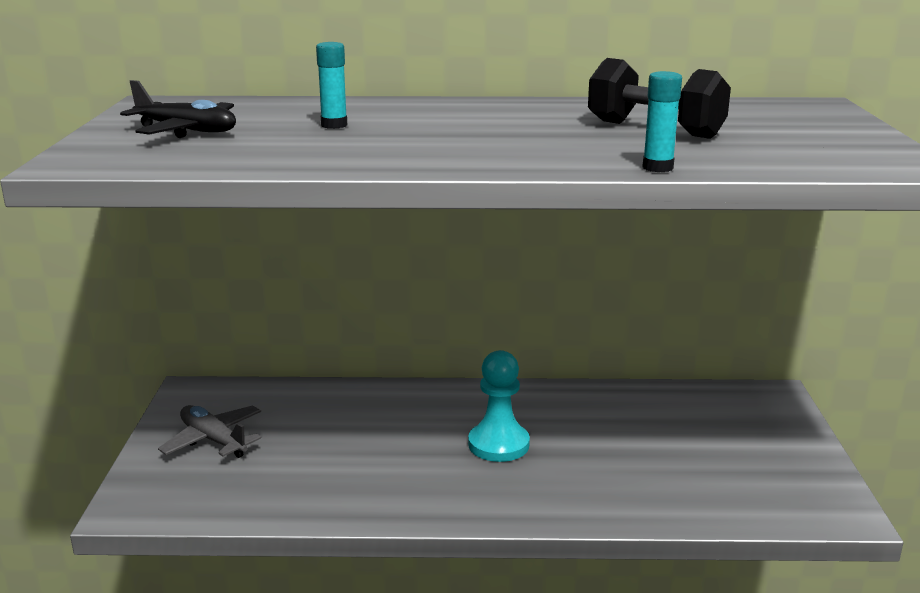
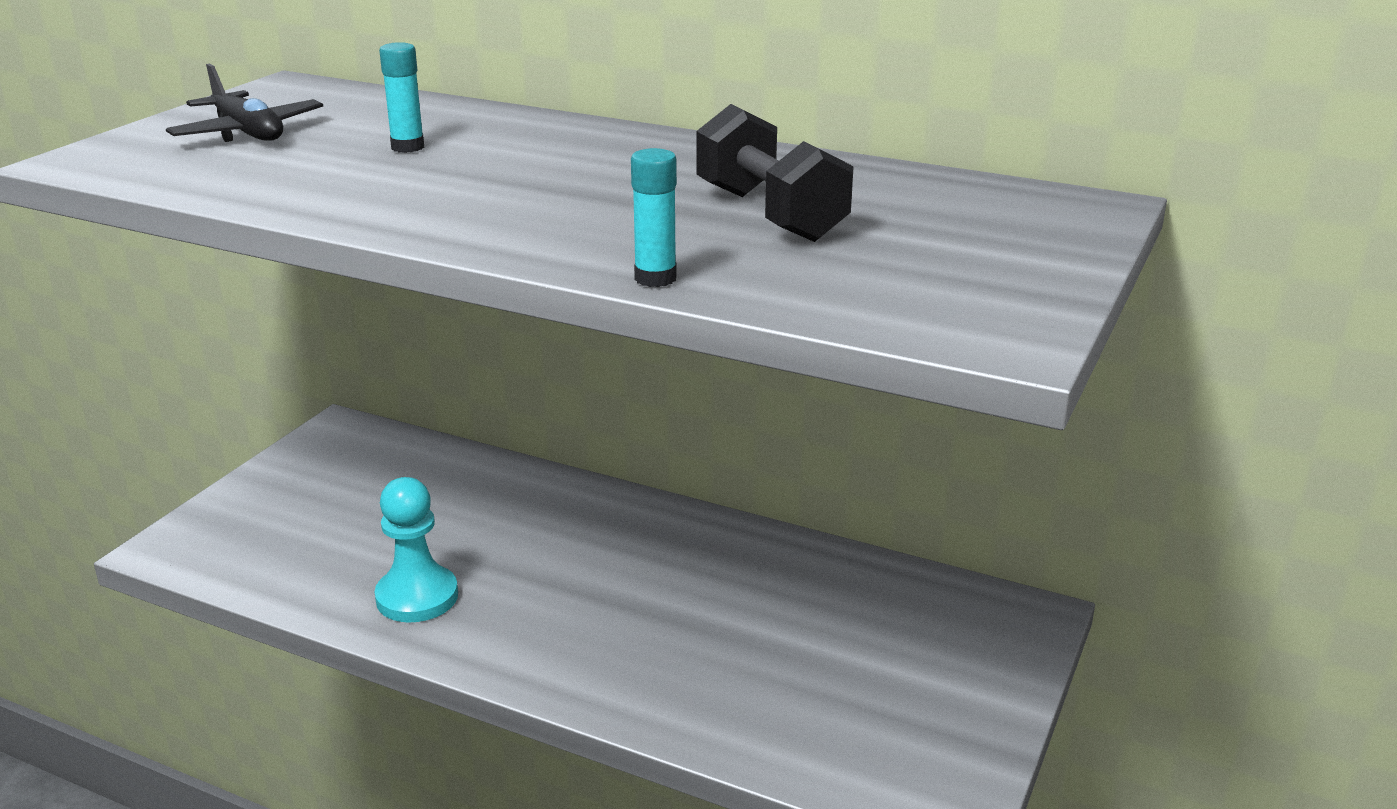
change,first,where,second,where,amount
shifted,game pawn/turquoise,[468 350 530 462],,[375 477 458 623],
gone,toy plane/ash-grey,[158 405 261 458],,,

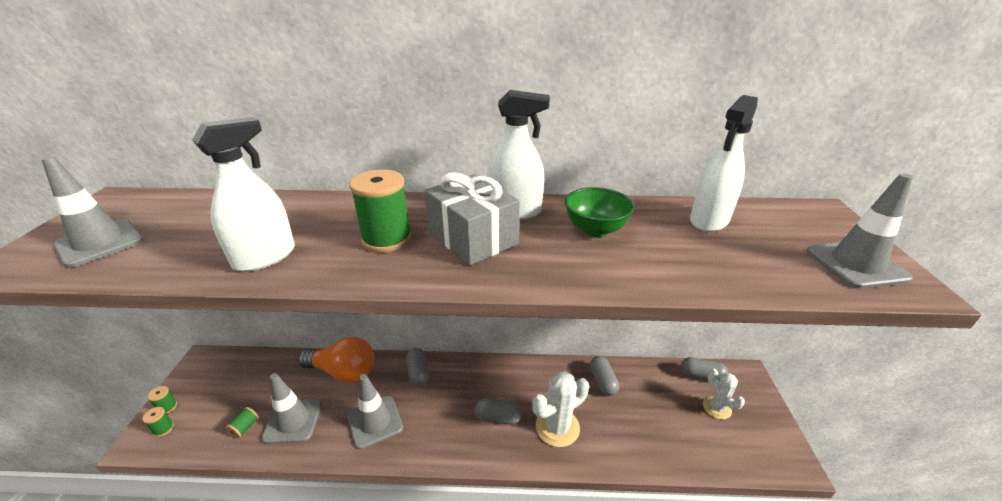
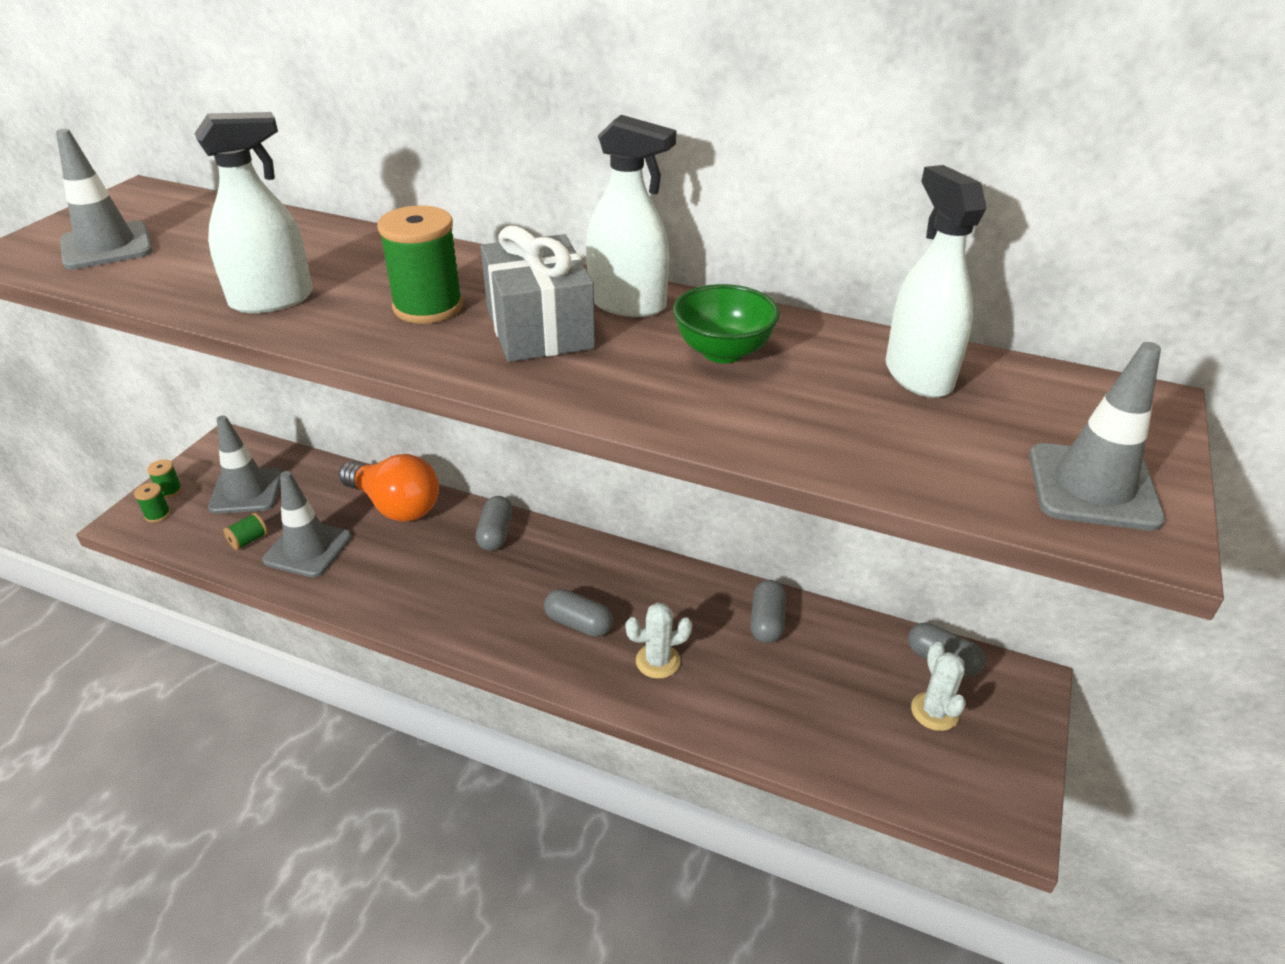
change,first,where,second,where,amount
shifted,safety cone/ash-grey,[347 374 403 449],,[208 415 282 514],
scaled,saguaro cactus/snow-white,[532 371 589 447],,[625 602 692 679],x0.64
rotated,spray bottle/snow-white,[690 95 758 232],,[886 165 987 398],105 degrees clockwise

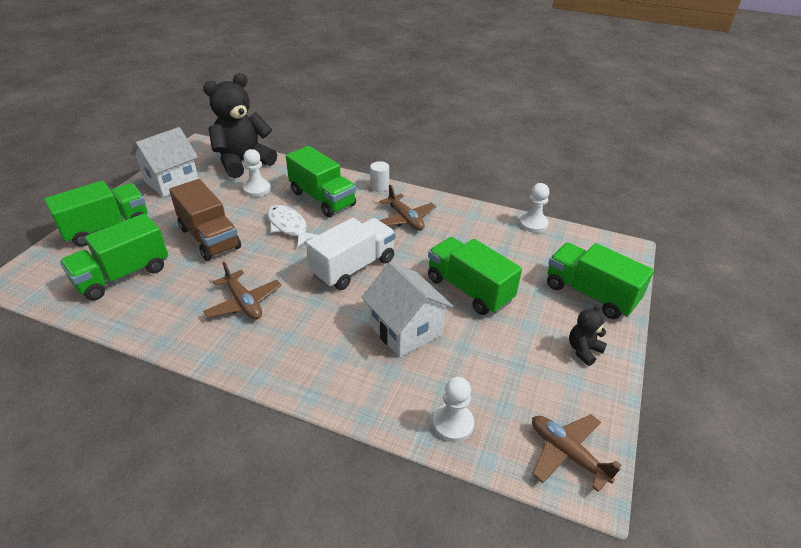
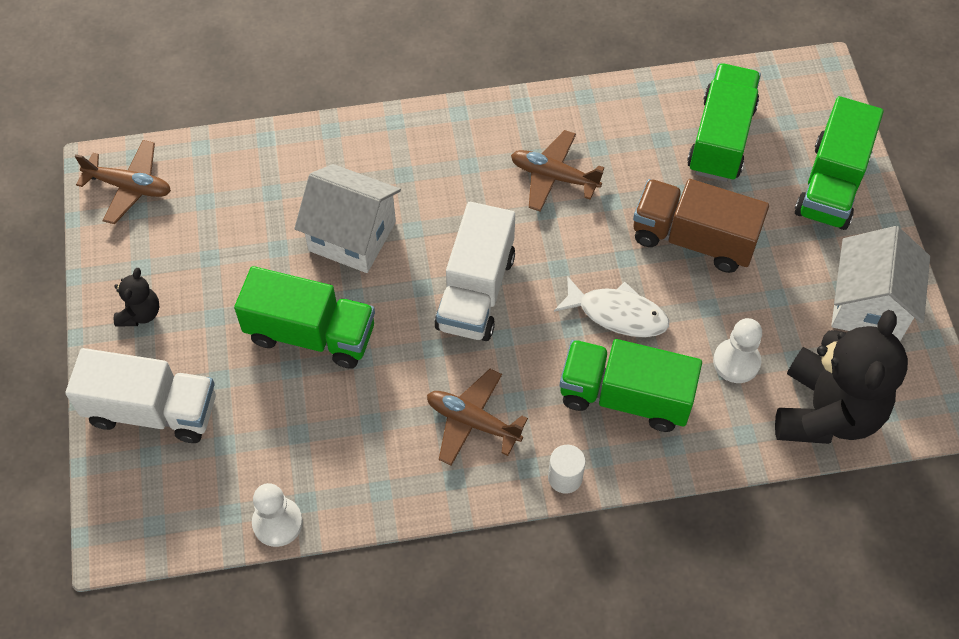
change,first,where,second,where,amount
repainted,truck/leaf-green,[547 243 654 319],truck/snow-white,[65 348 216 443],
gone,game pawn/snow-white,[432 377 474 442],,,

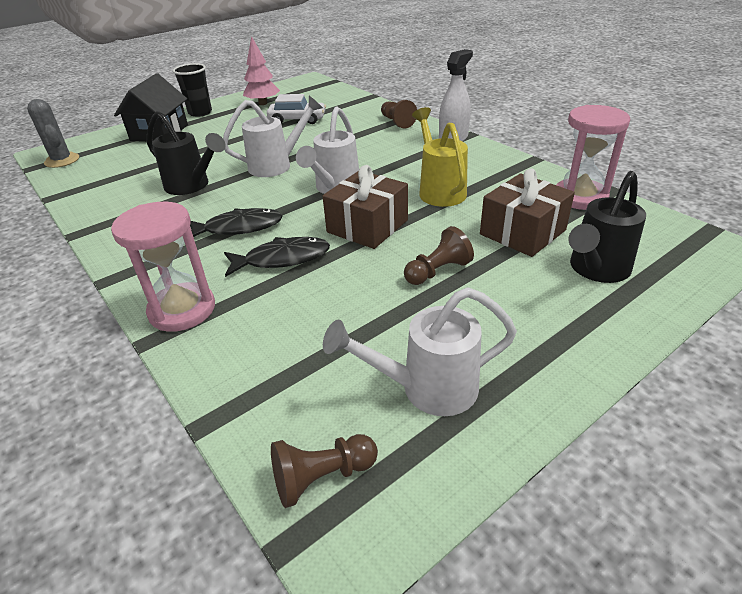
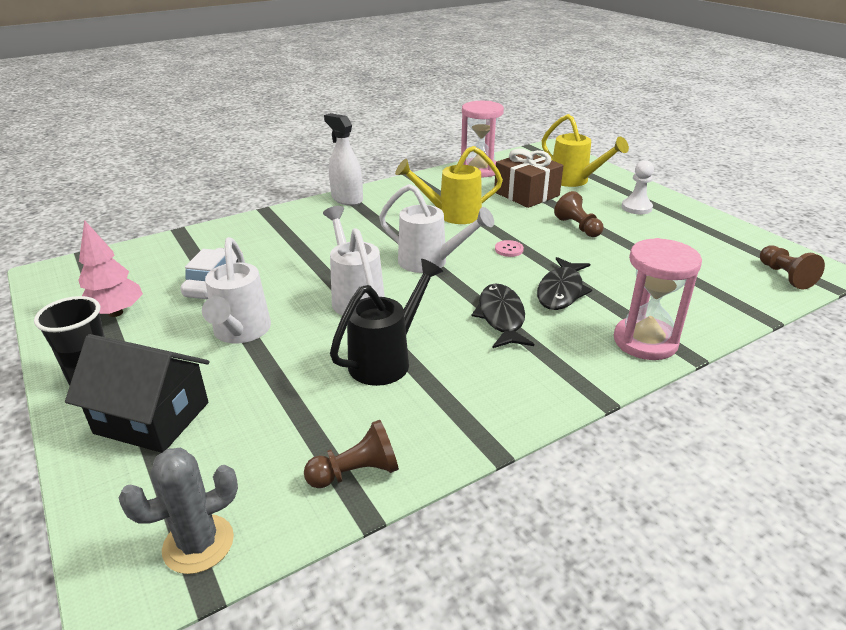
change,first,where,second,where,amount
shifted,sprinkling can/snow-white,[323 287 517 416],,[202 237 271 343],
shifted,game pawn/dark brown,[381 100 417 128],,[304 420 399 488],
swapped,wrapped gift/dark brown,[323 165 408 249],sewing button/rose-pink,[495 240 524 257],
rotated,toy fish/jet-black,[224 237 330 277],,[537 257 592 310],150 degrees counterclockwise
repainted,sprinkling can/jet-black,[569 171 646 283],sprinkling can/golden,[542 114 629 187],
new,,,game pawn/snow-white,[622 160 654 214],

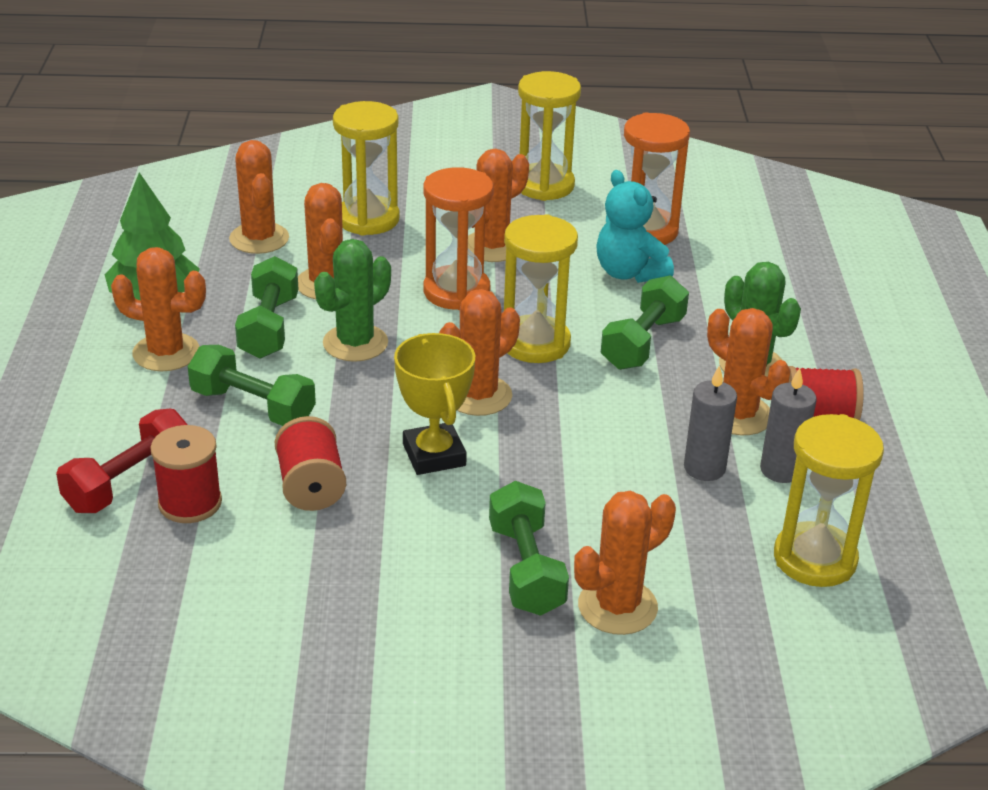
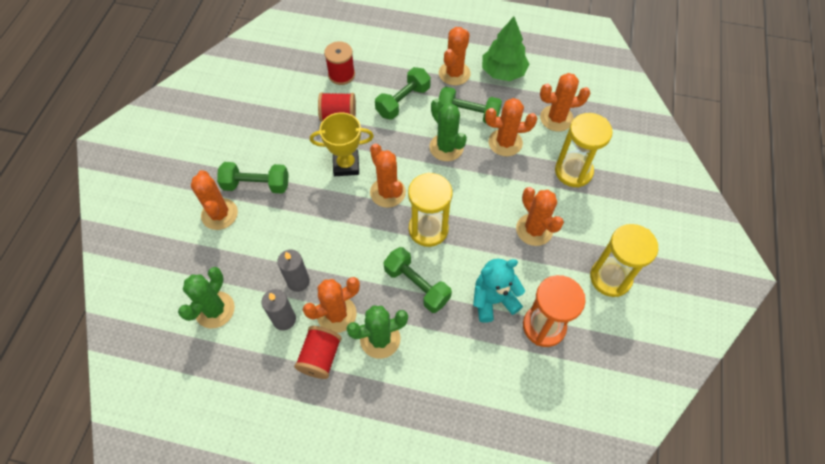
change,first,where,second,where,amount
swapped,sand timer/golden,[774 414 884 587],saguaro cactus/leaf-green,[178 267 235 328],
gone,free weight/red,[56 409 188 513],,,
gone,sand timer/bright orange,[423 167 494 310],,,

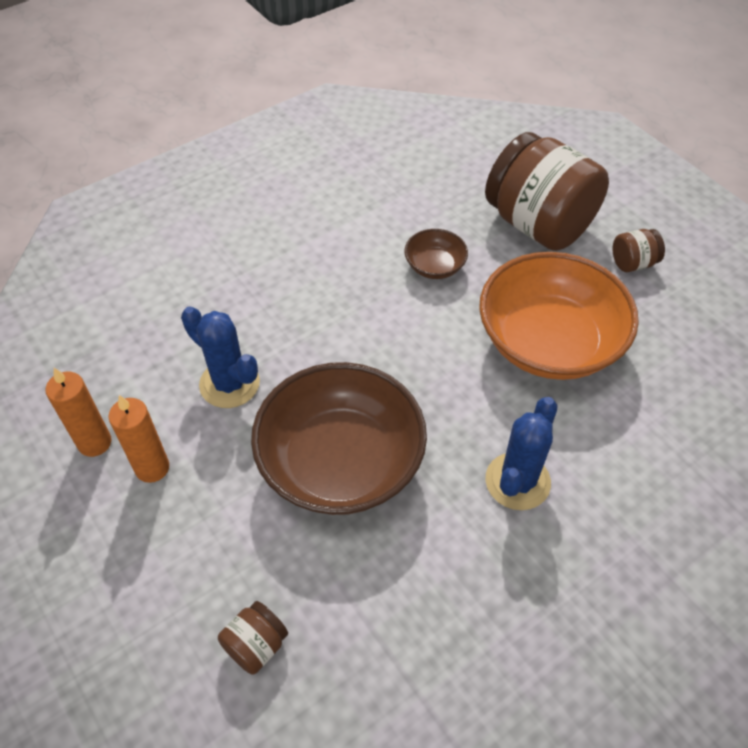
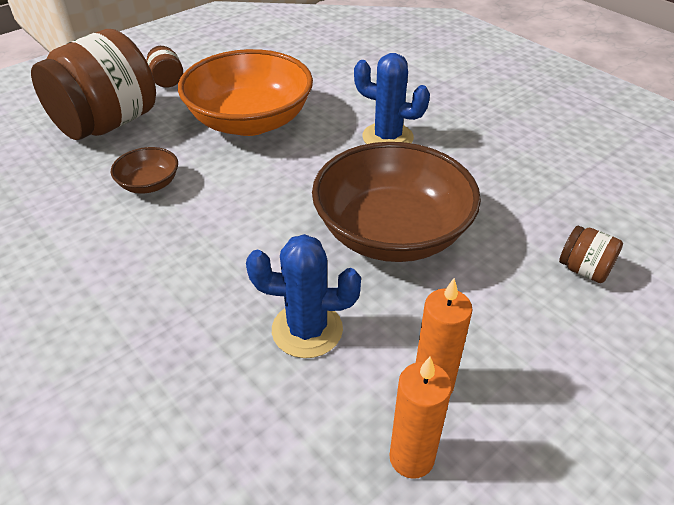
change,first,where,second,where,amount
rotated,saguaro cactus/royal blue,[181 306 260 408],,[246 234 361 358],60 degrees clockwise

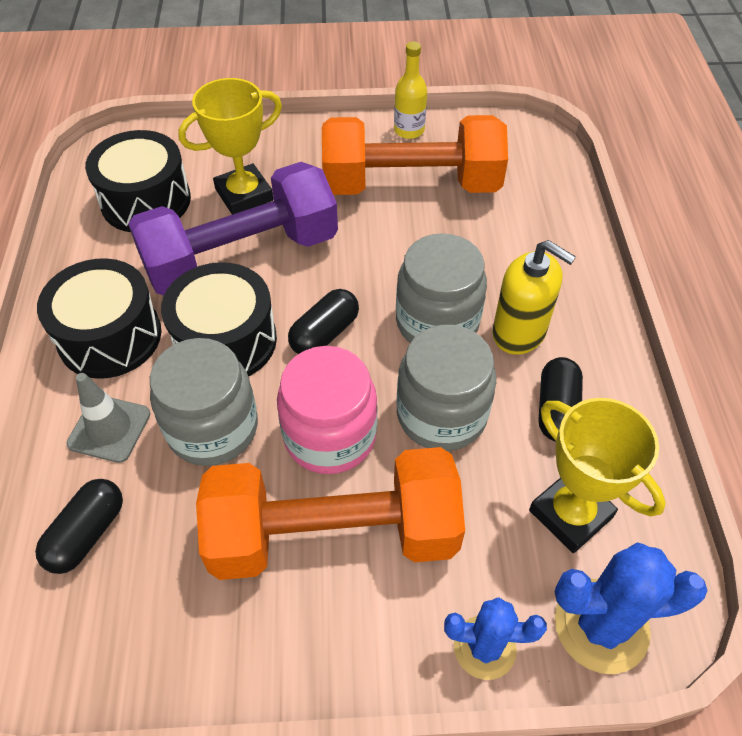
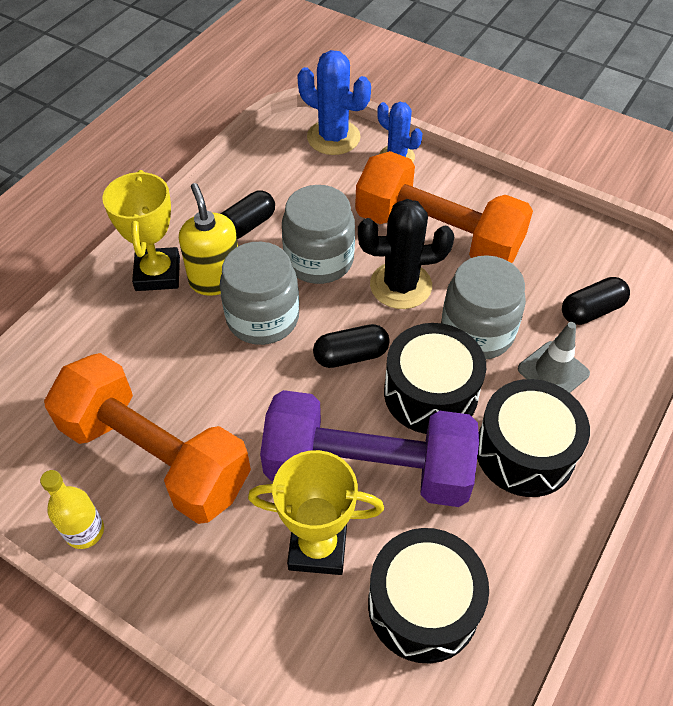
change,first,where,second,where,amount
shifted,award cup/golden,[529 398 666 553],,[103 170 180 291],
swapped,jam jar/rose-pink,[277 346 377 474],saguaro cactus/jet-black,[358 199 454 309],

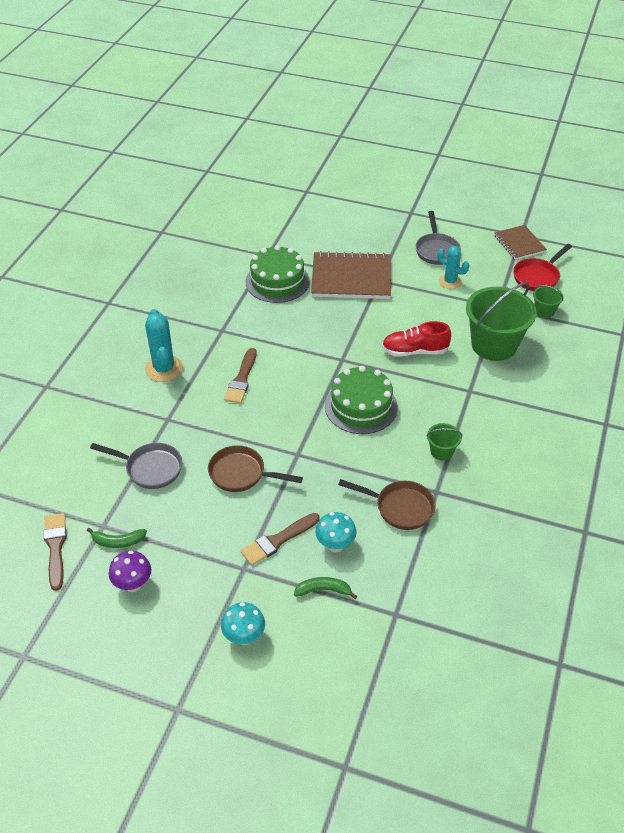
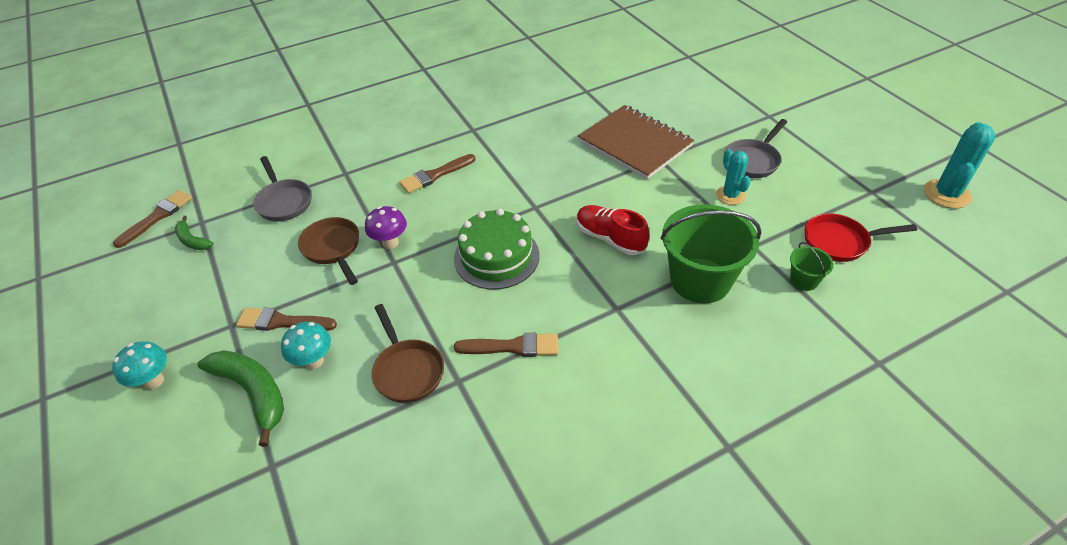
change,first,where,second,where,amount
scaled,banana/leaf-green,[294 577 357 599],,[197 350 284 447],x1.81
shifted,mushroom/violet,[109 551 151 592],,[365 206 407 249],
swapped,sand bucket/leaf-green,[426 423 462 460],paint brush/dark brown,[454 333 558 357],
shifted,saguaro cactus/turquoise,[145 309 183 382],,[924 122 996 209],
gone,gateau/leaf-green,[246 245 310 303],,,
gone,notepad/dark brown,[494 225 547 260],,,

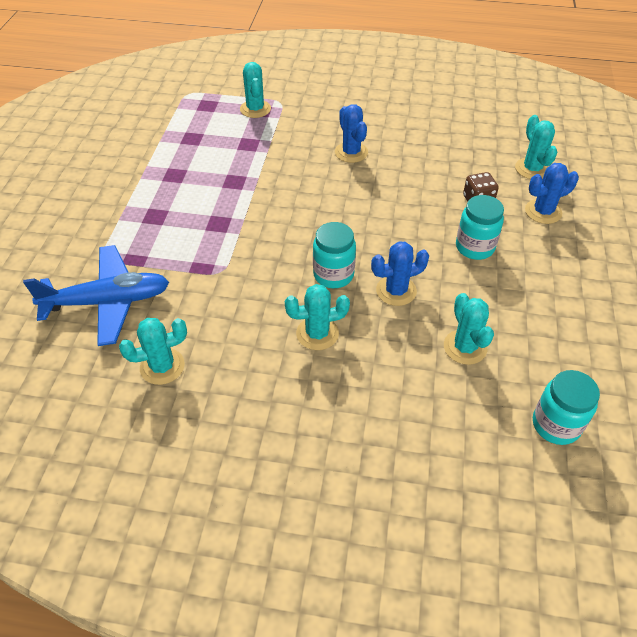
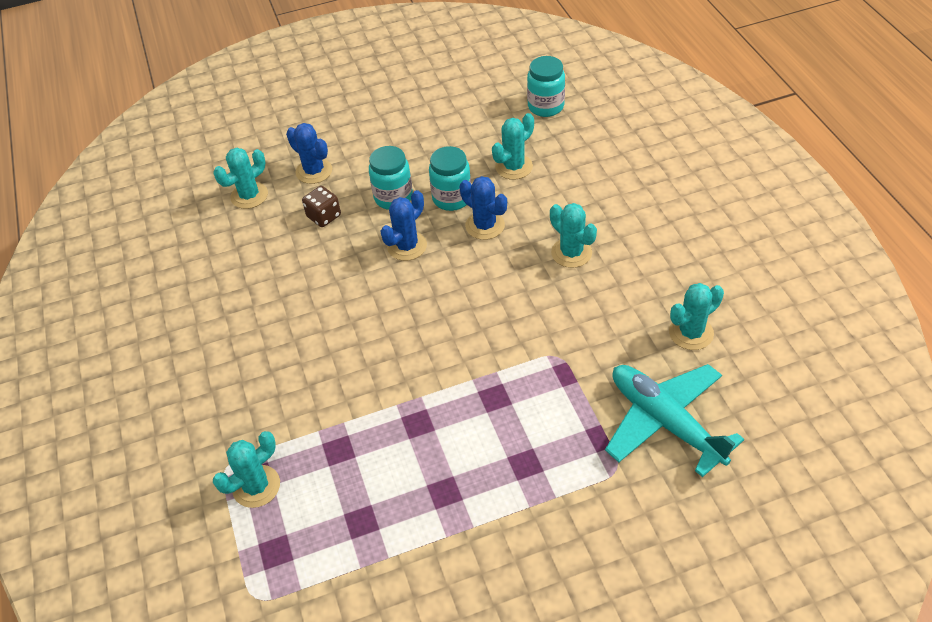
change,first,where,second,where,amount
shifted,saguaro cactus/royal blue,[335 104 368 163],,[380 190 427 261],
shifted,jam jar/turquoise,[313 222 356 288],,[429 146 471 211],
repainted,toy plane/royal blue,[23 245 169 346],toy plane/turquoise,[605 364 744 477],
rotated,saguaro cactus/turquoise,[119 318 187 385],,[669 283 724 350],75 degrees counterclockwise

